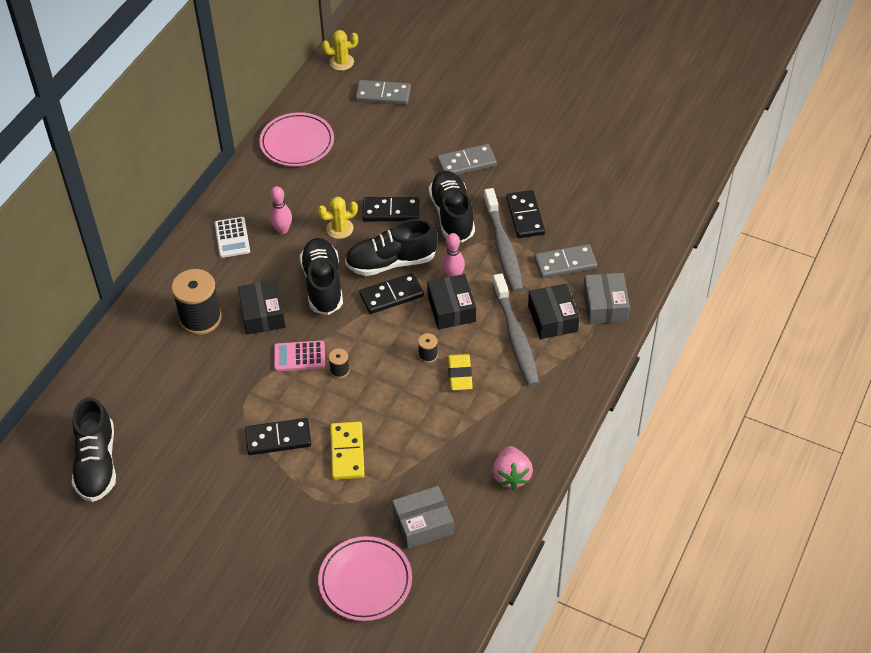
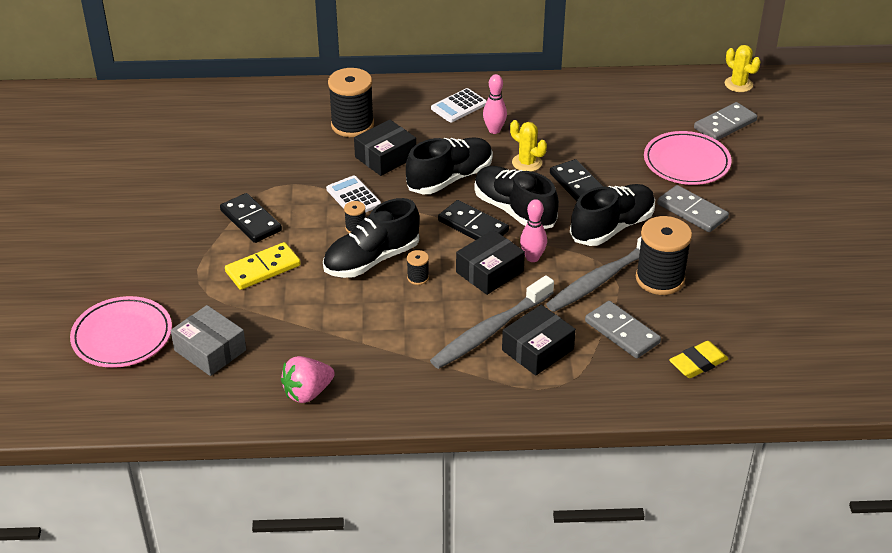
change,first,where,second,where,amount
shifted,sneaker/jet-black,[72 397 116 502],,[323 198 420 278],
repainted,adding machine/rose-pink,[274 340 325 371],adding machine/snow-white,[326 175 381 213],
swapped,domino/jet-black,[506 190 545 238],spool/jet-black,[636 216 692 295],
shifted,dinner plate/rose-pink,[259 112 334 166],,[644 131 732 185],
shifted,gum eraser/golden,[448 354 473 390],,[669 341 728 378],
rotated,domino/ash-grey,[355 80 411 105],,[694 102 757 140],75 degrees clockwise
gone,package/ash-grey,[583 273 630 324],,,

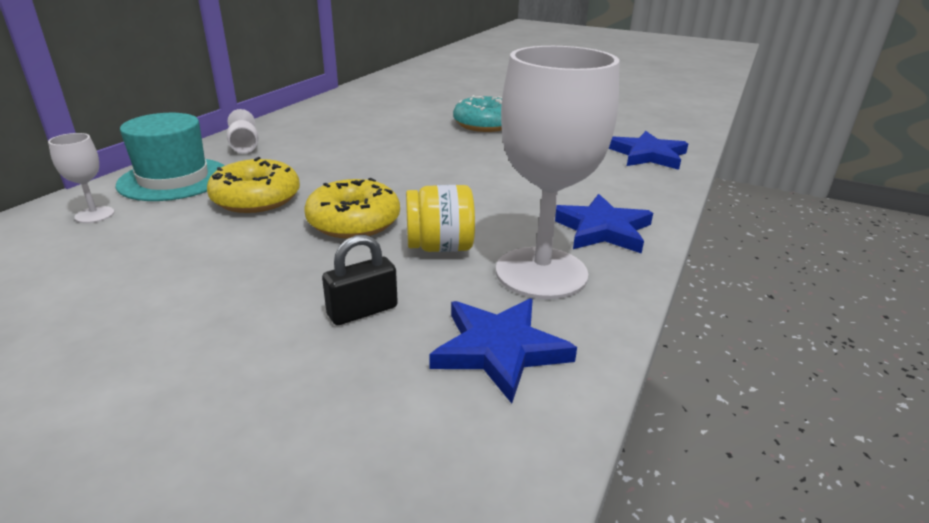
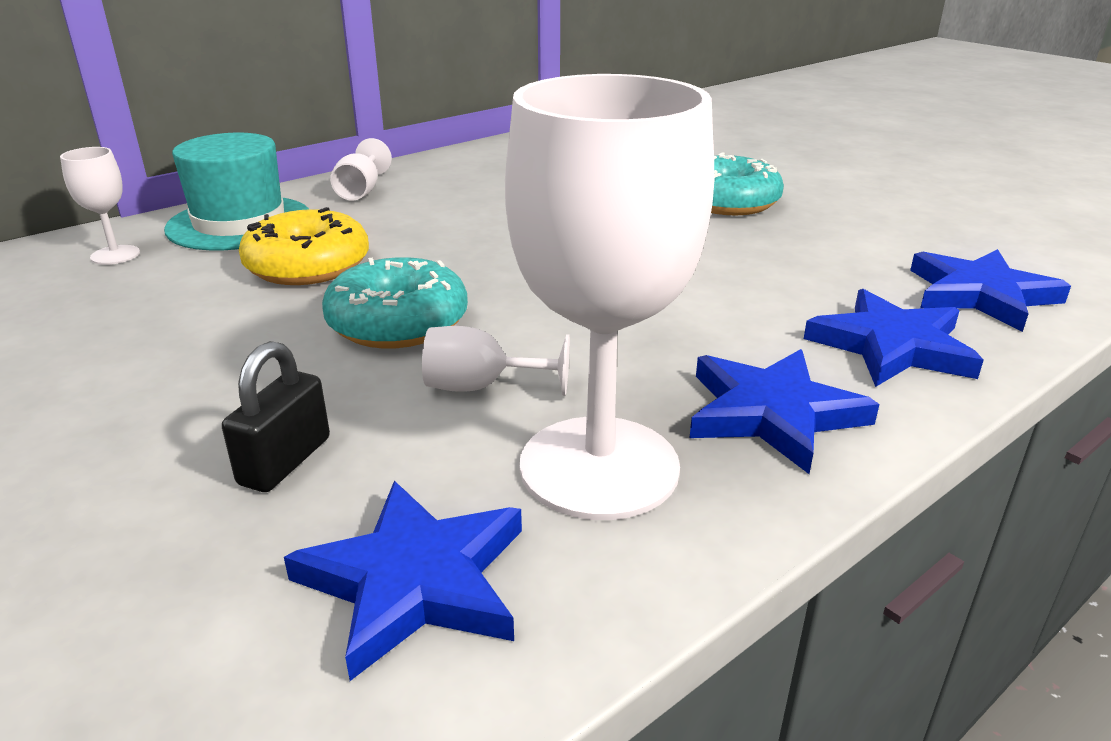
change,first,where,second,where,amount
rotated,lock/jet-black,[322 235 398 325],,[222 341 330 492],60 degrees counterclockwise
repainted,doughnut/golden,[305 178 400 238],doughnut/turquoise,[322 257 468 348],
swapped,jam jar/golden,[406 185 475 252],goblet/snow-white,[422 326 570 396],
new,,,five-pointed star/royal blue,[804 289 984 387],

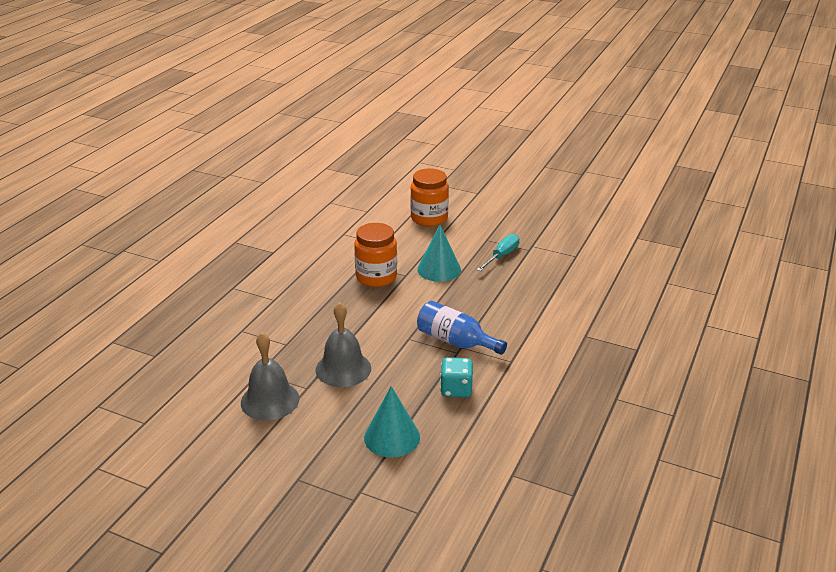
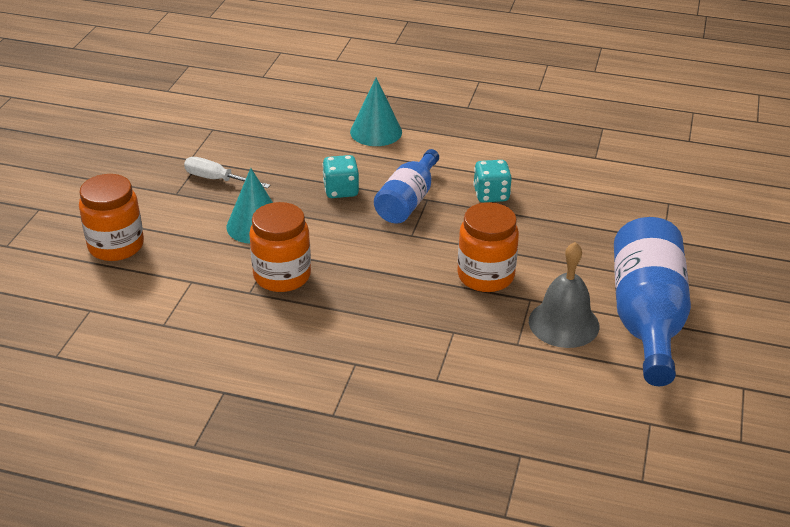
change,first,where,second,where,amount
repainted,flat screwdriver/turquoise,[476 234 519 271],flat screwdriver/snow-white,[184 157 270 188],
new,,,die/turquoise,[322 155 359 198],
shifted,cone shape/turquoise,[364 386 420 458],,[350 78 402 146],
swapped,school bell/ash-grey,[315 302 371 387],jam jar/bright orange,[457 202 519 292],
new,,,drink bottle/royal blue,[614 217 691 386],

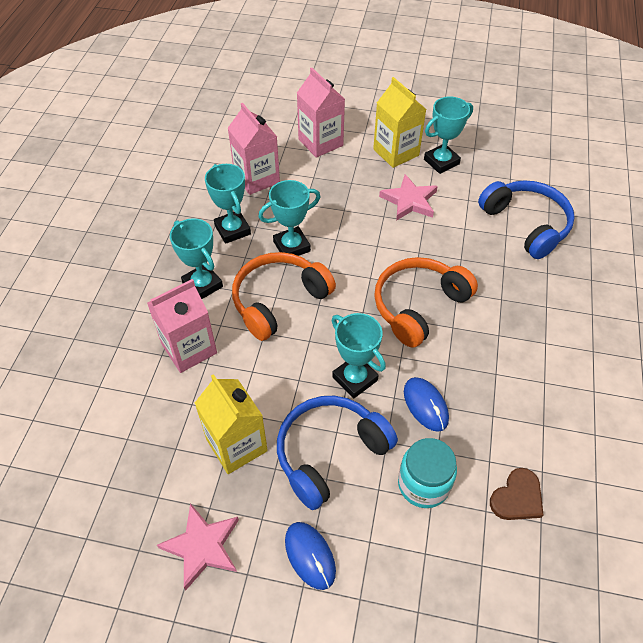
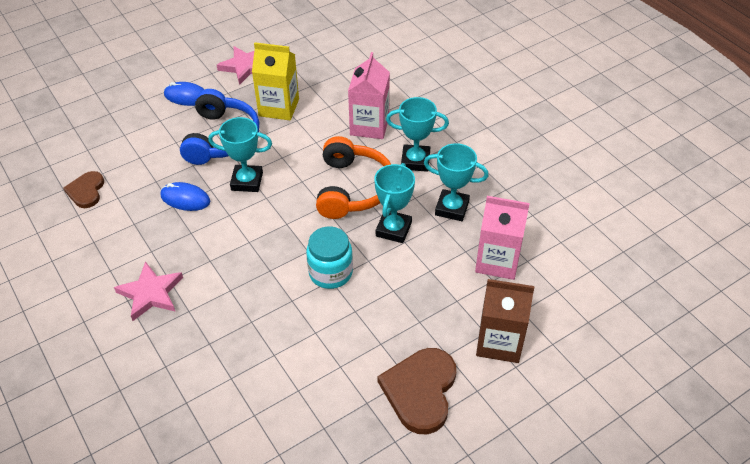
change,first,where,second,where,amount
shifted,five-pointed star/rose-pink,[379 174 438 221],,[114 261 183 321],
shifted,jam jar/turquoise,[398 438 457 508],,[306 227 353 289],
swapped,carton/golden,[373 77 426 168],heart/dark brown,[378 348 456 434],
repainted,carton/rose-pink,[297 68 345 158],carton/dark brown,[476 279 535 363],
gone,headset/bright orange,[374 257 478 348],,,
gone,award cup/turquoise,[424 97 473 174],,,
gone,headset/royal blue,[478 180 575 259],,,

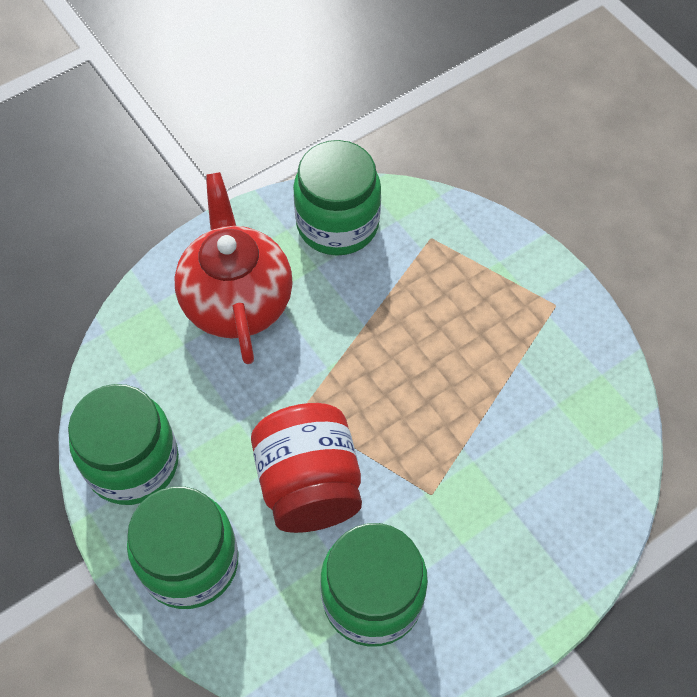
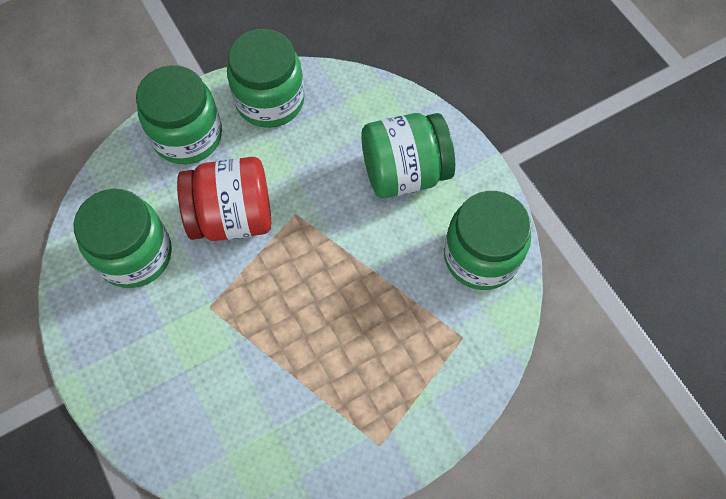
change,first,where,second,where,amount
swapped,china teapot/red,[175 172 293 364],jam jar/leaf-green,[362 113 455 198],

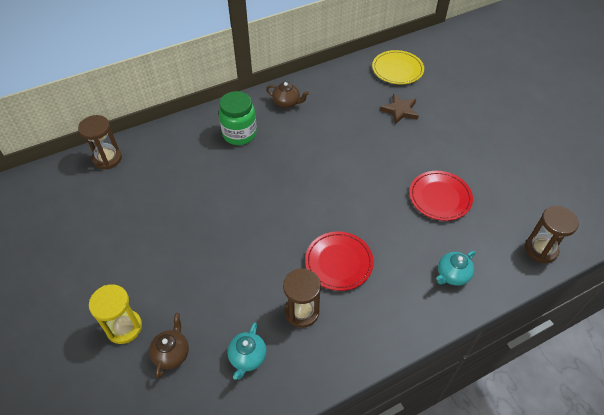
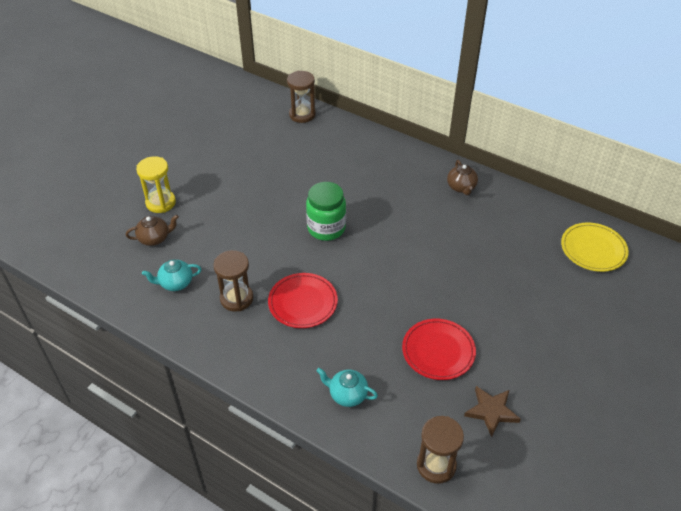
change,first,where,second,where,amount
shifted,jam jar/leaf-green,[219 91 257 145],,[306 182 346 241],
shifted,five-pointed star/dark brown,[380 94 419 124],,[464 386 521 437],

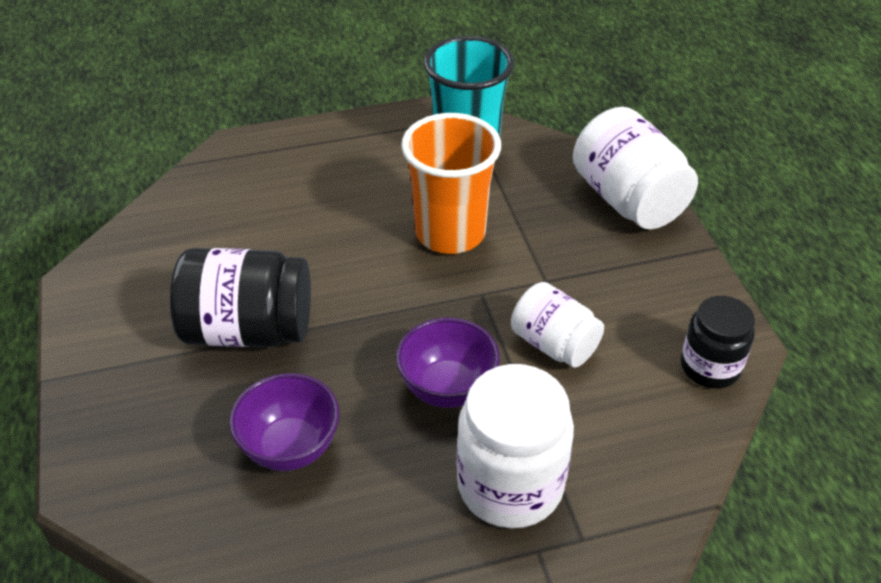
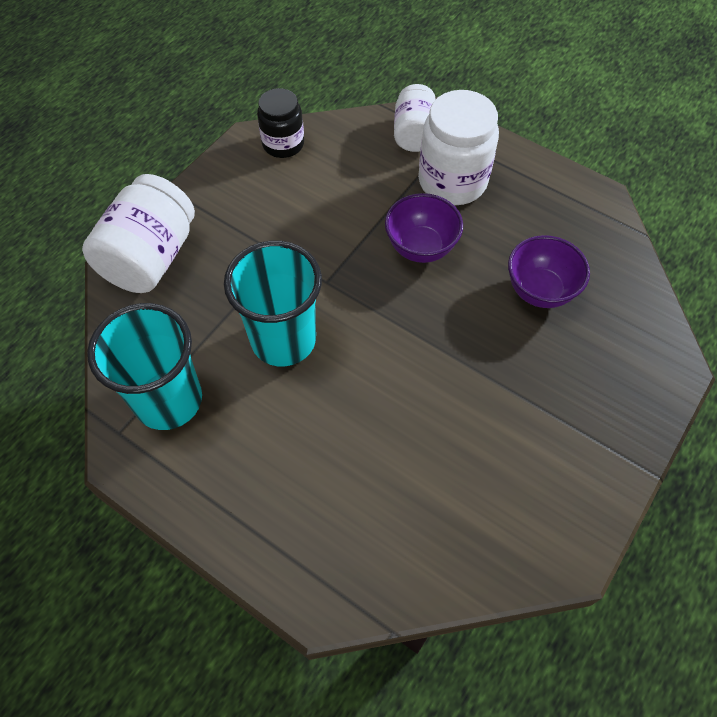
change,first,where,second,where,amount
repainted,beaker/bright orange,[401 113 501 254],beaker/turquoise,[224 241 322 366],
shifted,jam jar/snow-white,[511 282 604 368],,[394 84 436 152],
gone,jam jar/jet-black,[170 248 311 347],,,

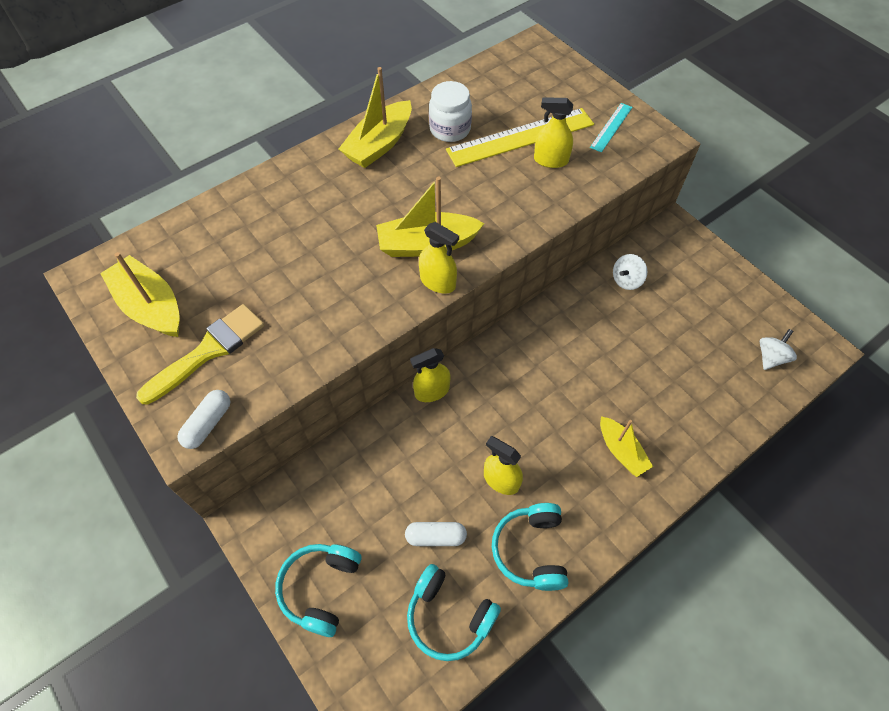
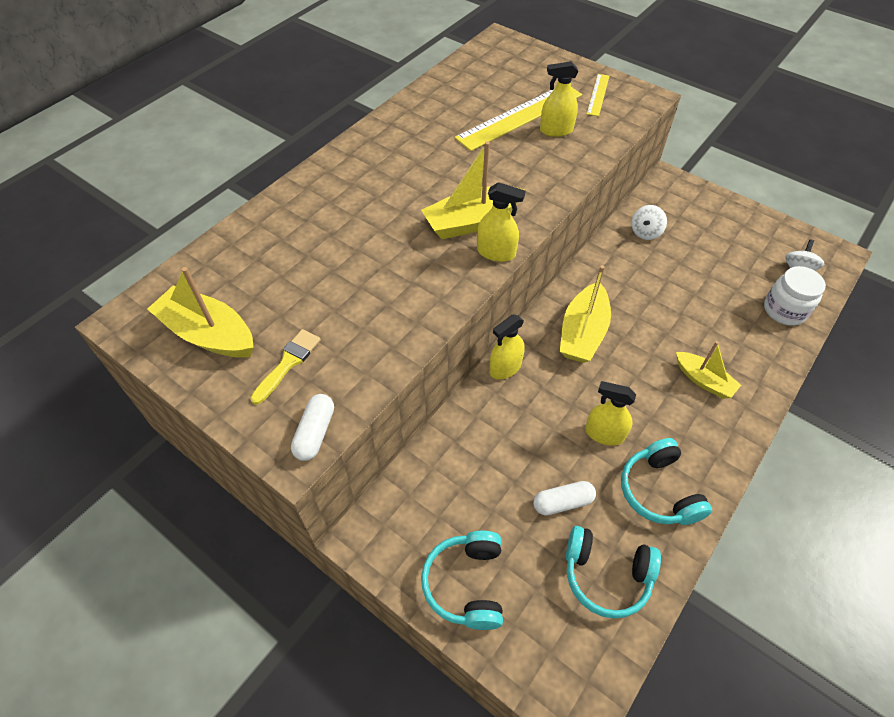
change,first,where,second,where,amount
scaled,paint brush/golden,[136 304 264 405],,[250 329 321 405],x0.63
shifted,toy boat/golden,[339 67 412 168],,[560 265 611 363],
repainted,measuring stick/turquoise,[590 103 632 152],measuring stick/golden,[587 74 609 116],
shifted,jam jar/snow-white,[429 81 472 142],,[764 266 826 326],

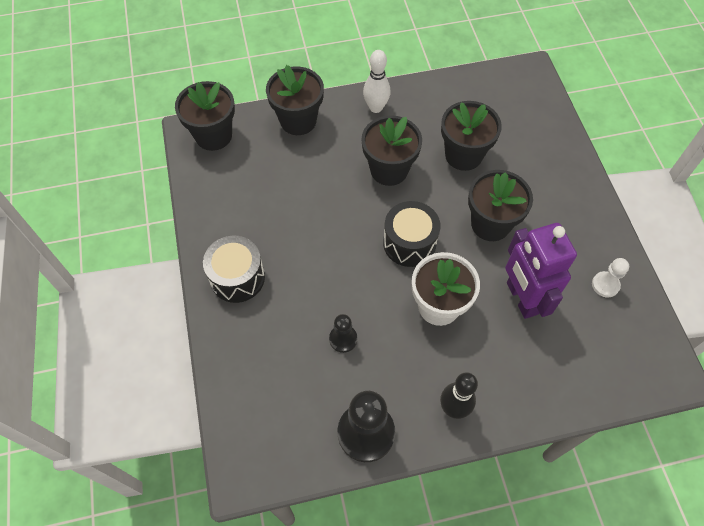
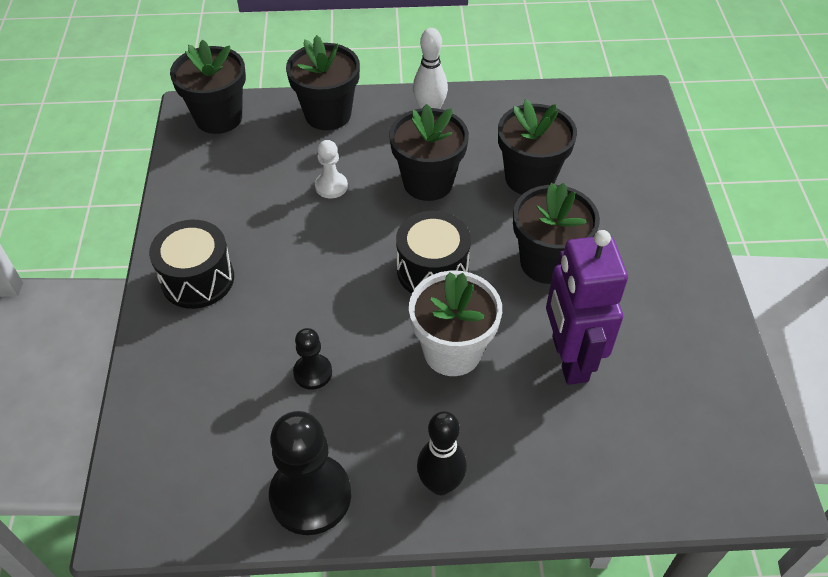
change,first,where,second,where,amount
shifted,game pawn/snow-white,[592 258 629 298],,[315 140 348 198],

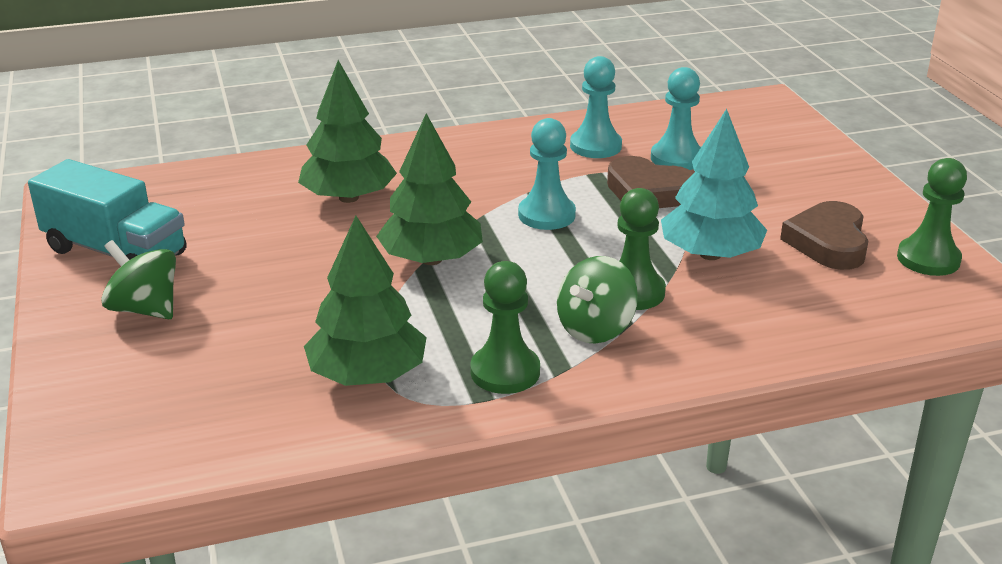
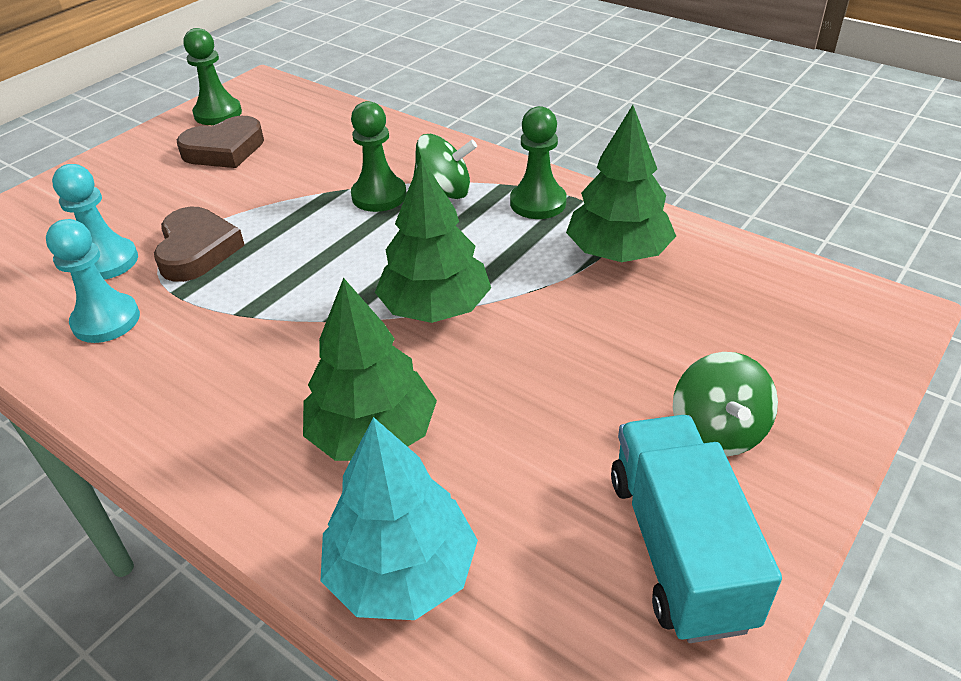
change,first,where,second,where,amount
shifted,toy tree/turquoise,[661 109 767 260],,[321 417 478 620],
gone,game pawn/turquoise,[518 118 576 230],,,

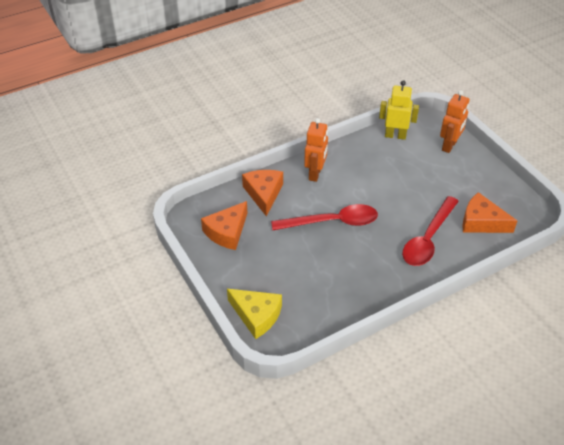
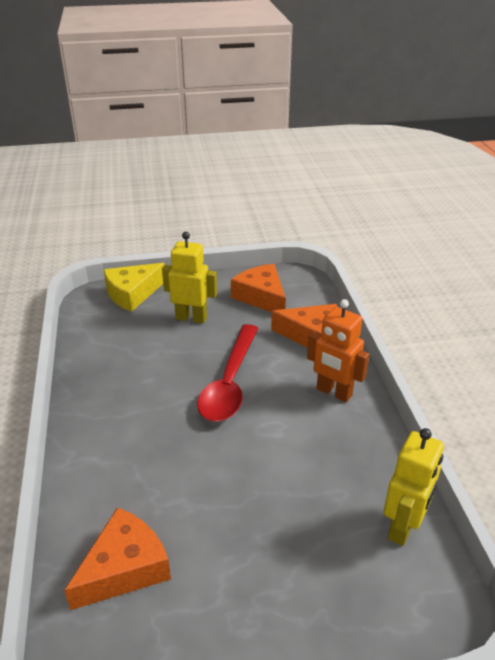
change,first,where,second,where,amount
new,,,toy robot/golden,[162 232 217 323],
gone,tablespoon/red,[402 196 459 266],,,
gone,toy robot/bright orange,[440 90 469 153],,,

